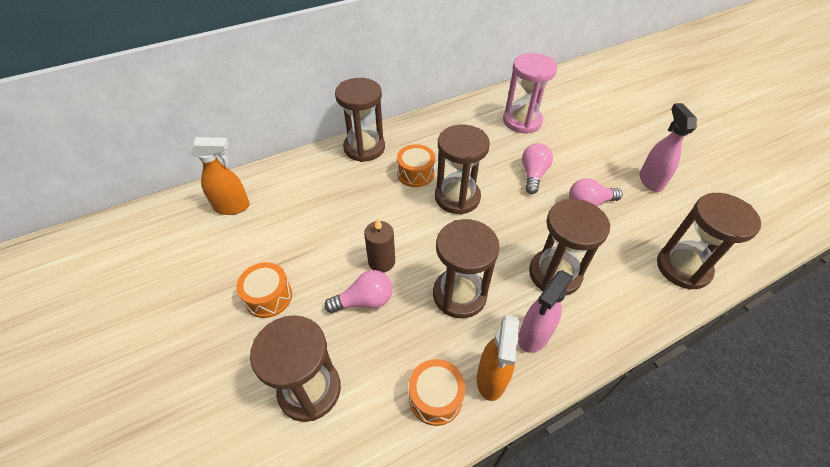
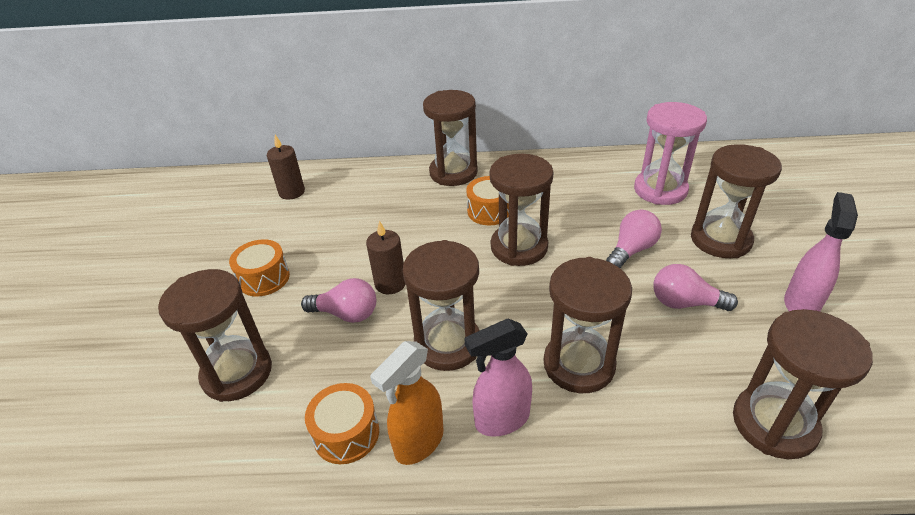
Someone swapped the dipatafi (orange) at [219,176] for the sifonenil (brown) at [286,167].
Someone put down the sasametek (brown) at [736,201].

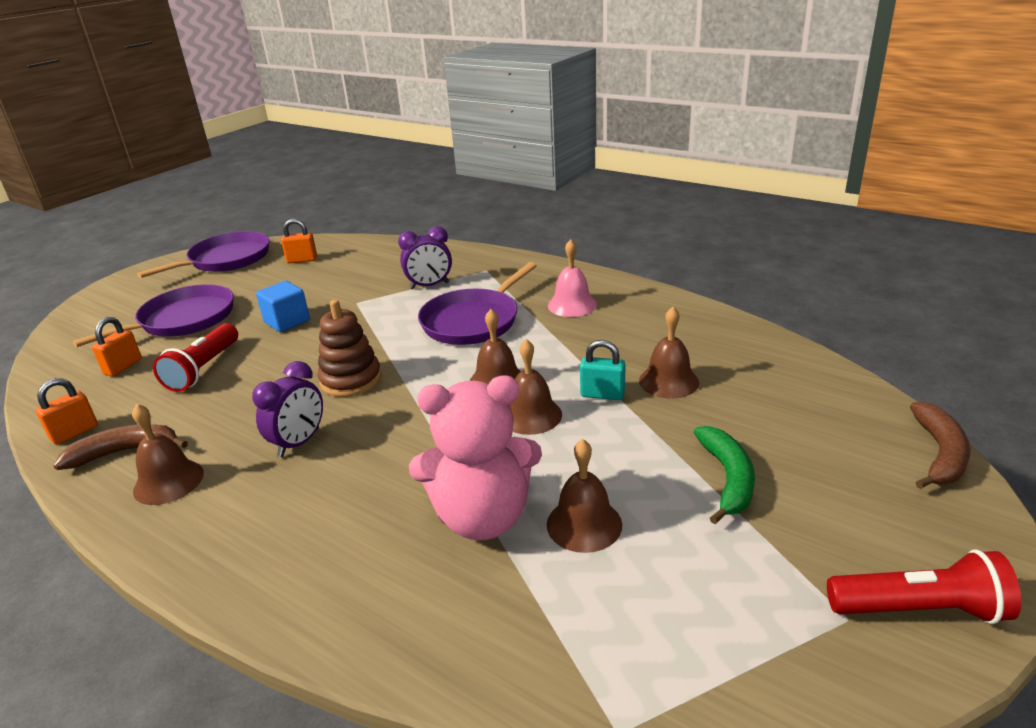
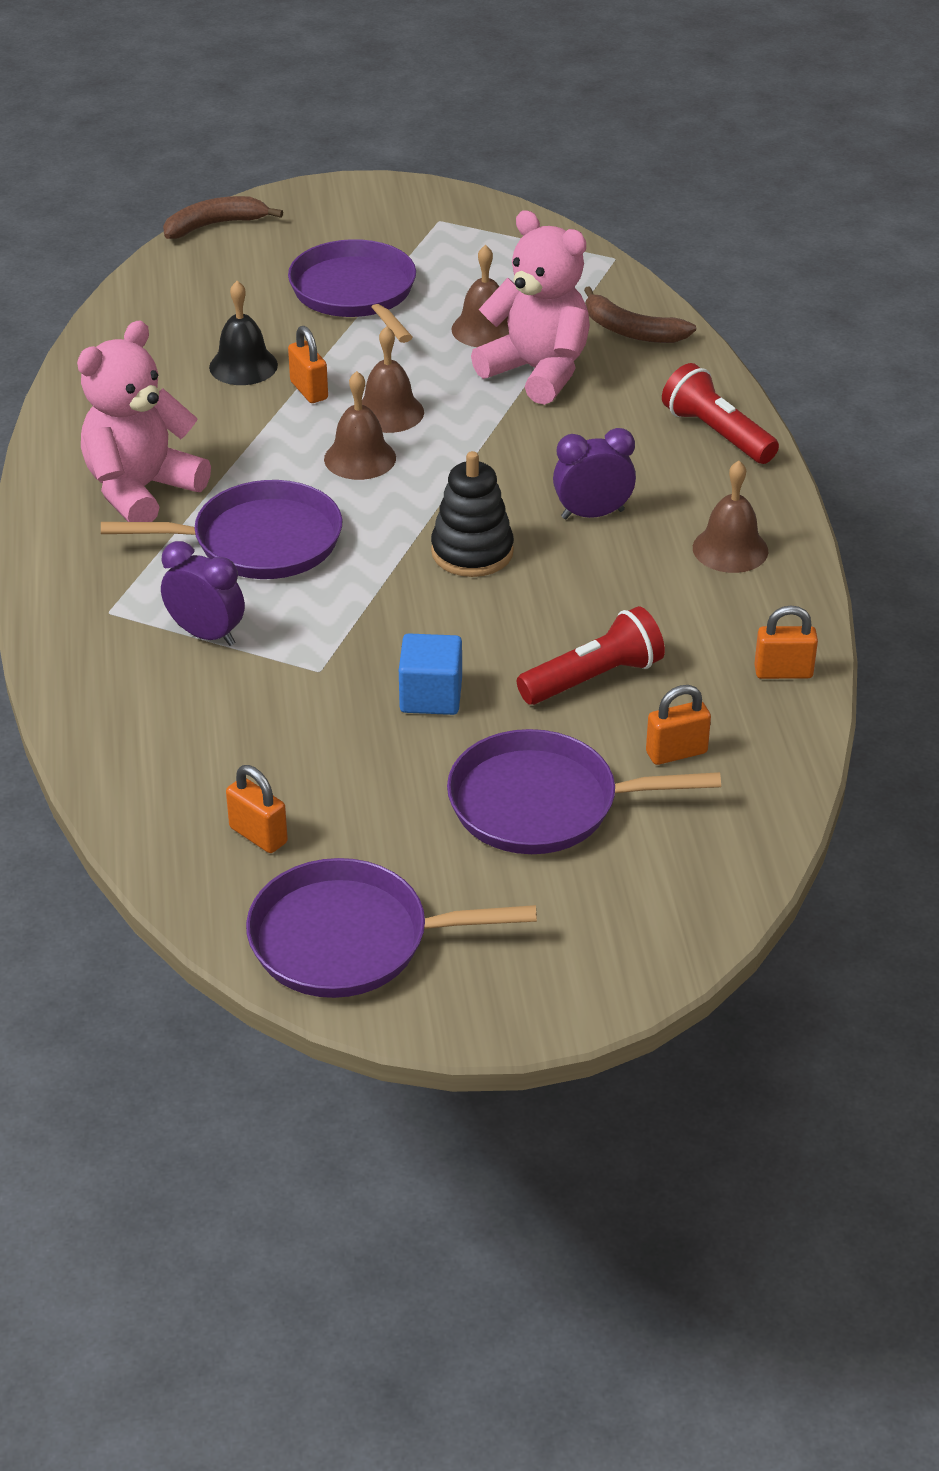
Someone swapped the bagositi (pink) at [572,278] for the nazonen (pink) at [144,421].
Someone repainted the bagositi (brown) at [669,353], which became the bagositi (black) at [243,333].
Someone swapped the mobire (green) at [724,475] for the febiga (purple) at [352,291].
Someone repainted the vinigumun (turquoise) at [602,370], which became the vinigumun (orange) at [308,364].
Someone repainted the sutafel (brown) at [349,348], which became the sutafel (black) at [472,514].
Someone carried the mobire (brown) from [120,447] to [640,314].
Someone carried the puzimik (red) from [924,586] to [720,413].

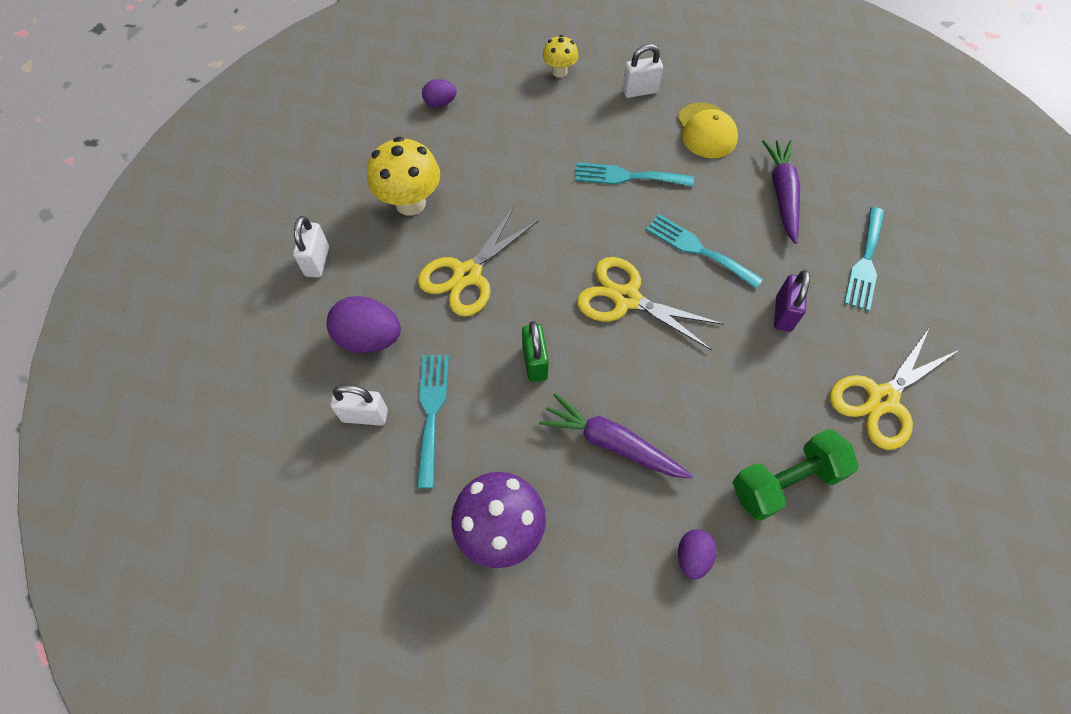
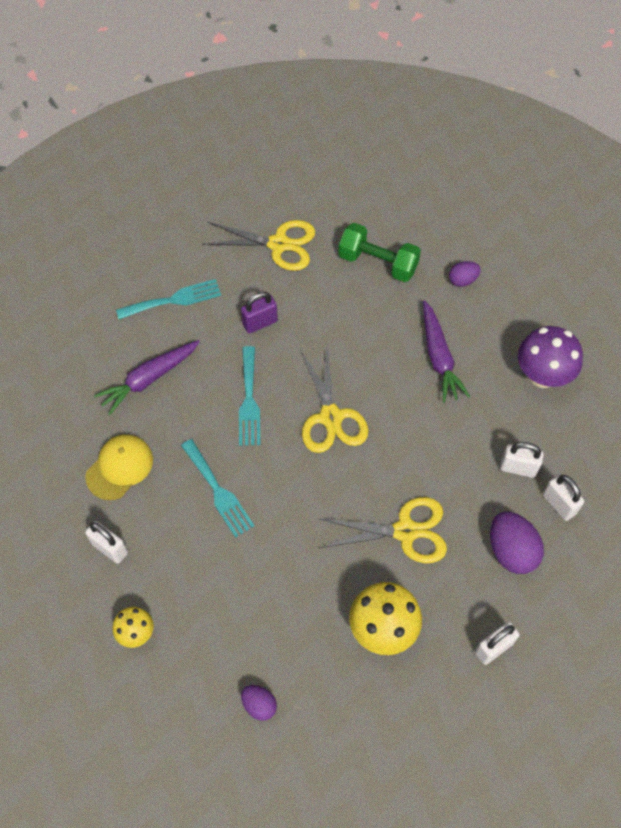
Someone swapped the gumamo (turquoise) at [433,421] for the vinigumun (white) at [522,460].
Someone took away the vinigumun (green) at [535,351].

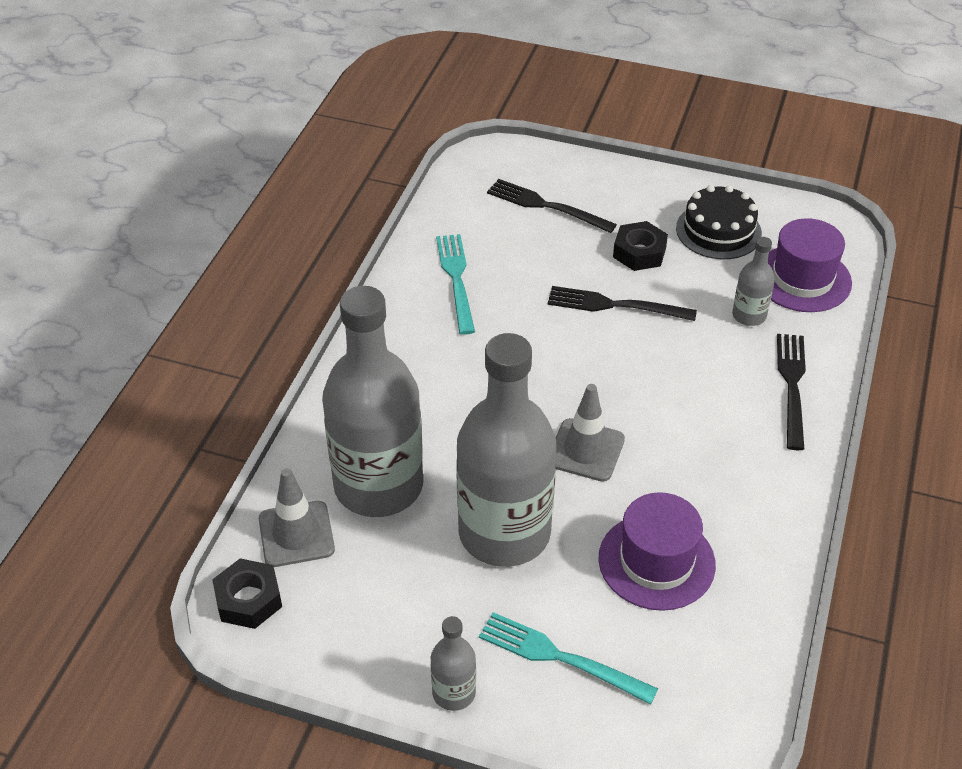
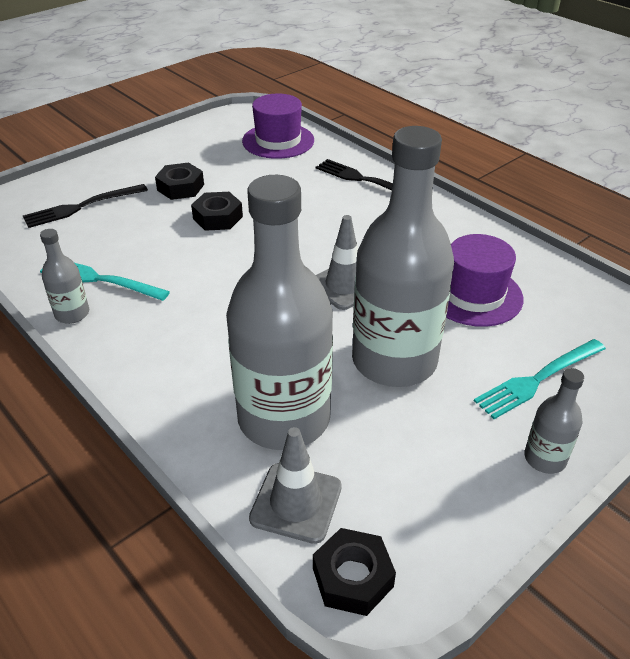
Someone carried the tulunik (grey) from [753,281] to [64,276].
Someone swapped the gumamo (black) at [622,303] for the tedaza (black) at [217,211].
Someone took away the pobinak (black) at [719,222].

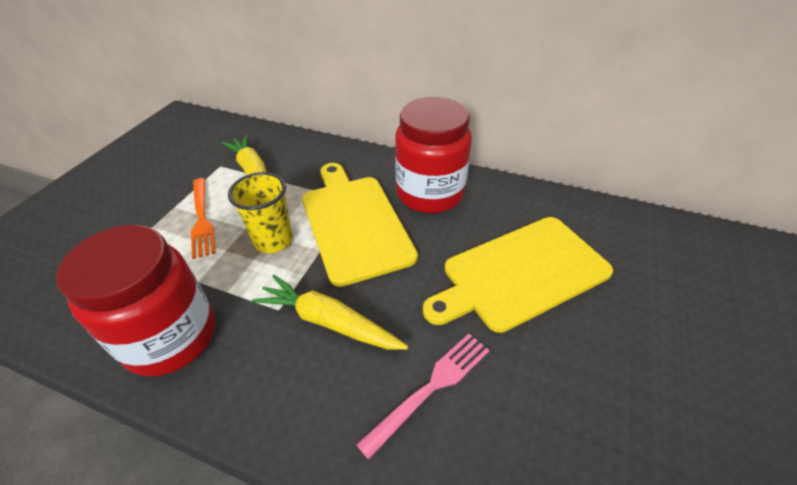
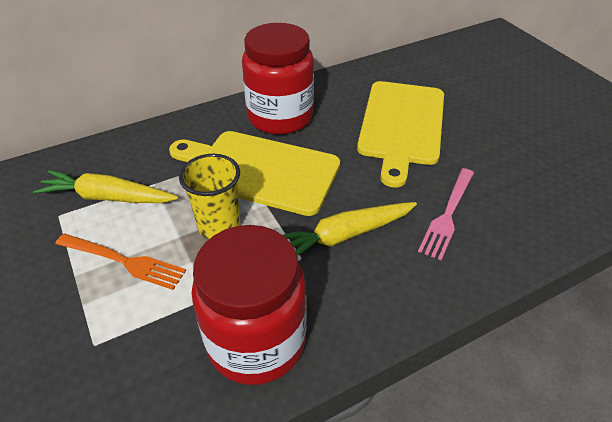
Someone rotated the gumamo (pink) at [422,396] by 150 degrees counterclockwise.

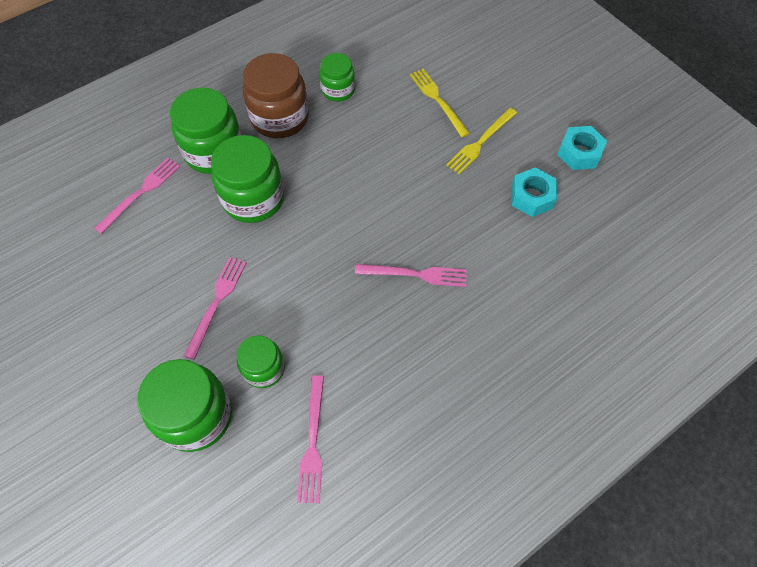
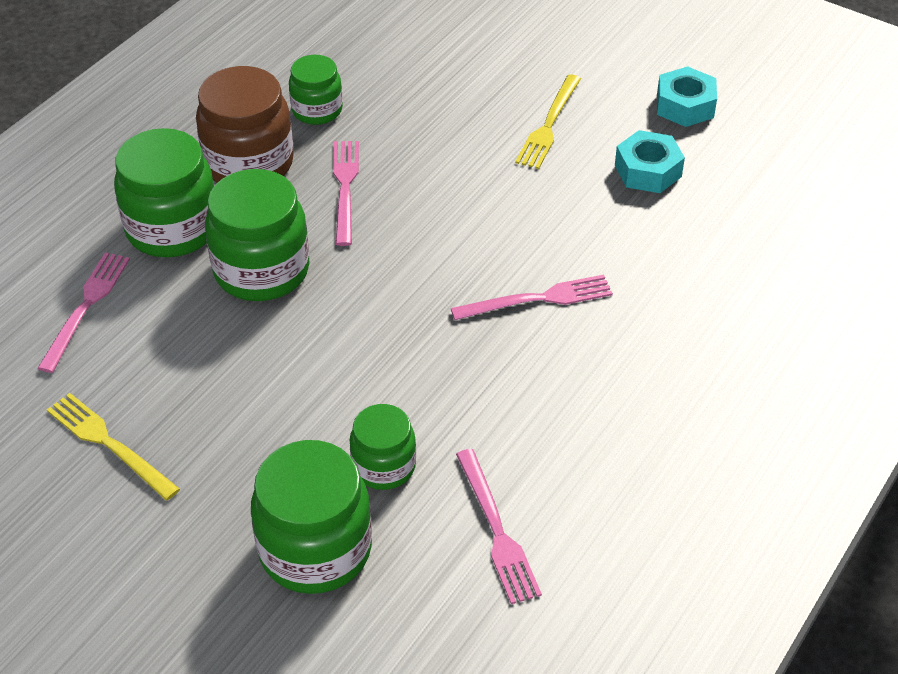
Someone carried the gumamo (yellow) from [440,103] to [113,447].
Someone carried the gumamo (pink) from [215,308] to [346,193].

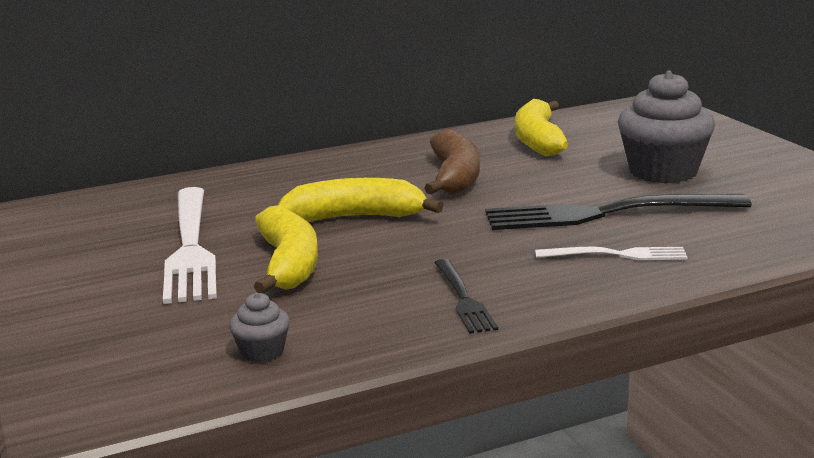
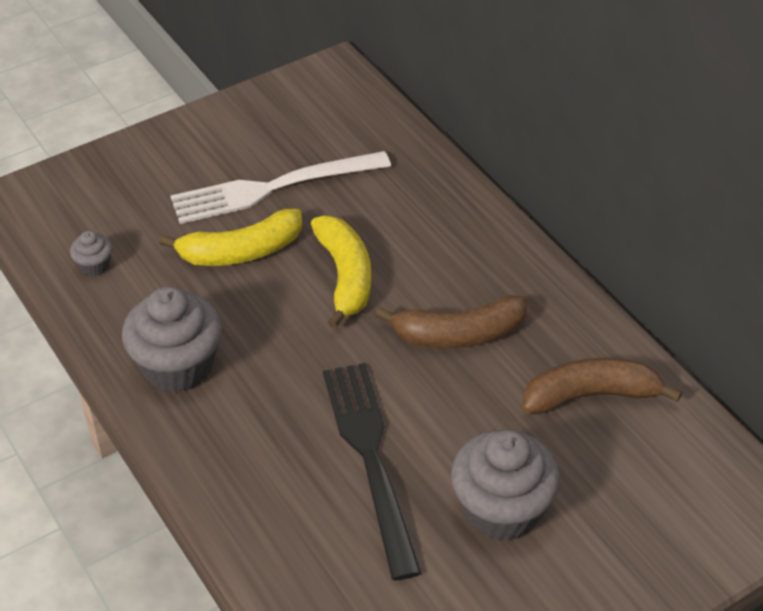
Someone swapped the gumamo (black) at [466,296] for the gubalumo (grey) at [172,339].
Someone repainted the mobire (yellow) at [541,127], which became the mobire (brown) at [602,386].
Someone took away the gumamo (white) at [611,253].

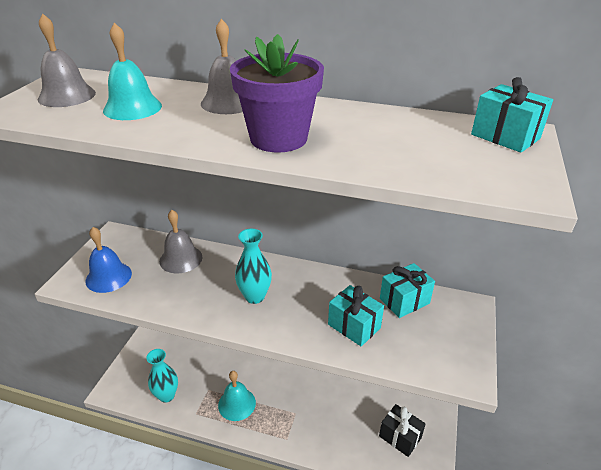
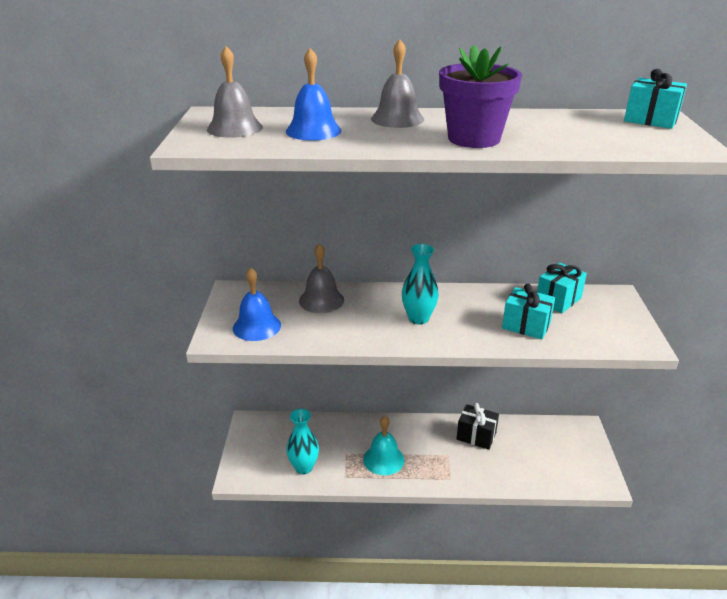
Someone repainted the bagositi (turquoise) at [132,71], which became the bagositi (blue) at [314,94].
Someone carried the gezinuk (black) from [402,430] to [478,426].

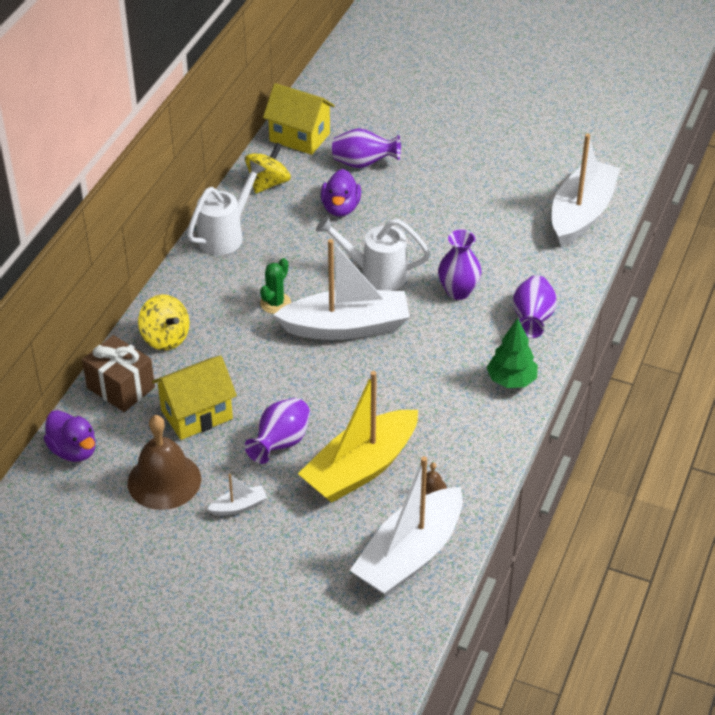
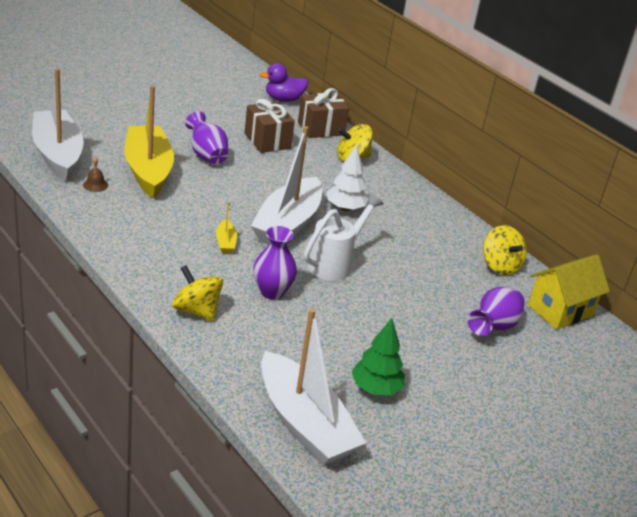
Someone swapped the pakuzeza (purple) at [535,306] for the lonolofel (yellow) at [197,293].
Someone put down the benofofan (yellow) at [226,228].
Someone swapped the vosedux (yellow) at [194,397] for the gezinuk (brown) at [270,126].
Someone swapped the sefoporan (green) at [275,286] for the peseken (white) at [348,177].
Someone carried the peseken (green) from [512,353] to [378,356].
Someone took away the bagositi (brown) at [164,462].
Someone took away the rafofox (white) at [226,207].
Someone took away the benofofan (white) at [237,495].
Someone took away the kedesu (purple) at [341,193].

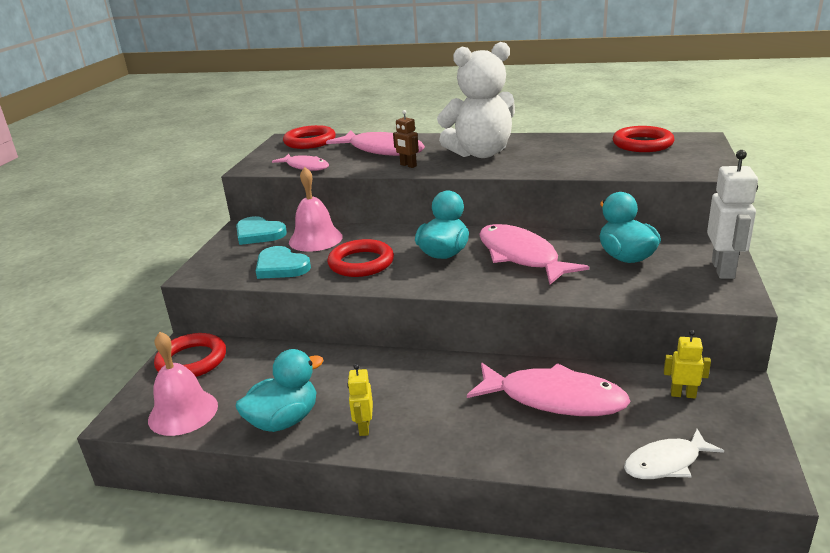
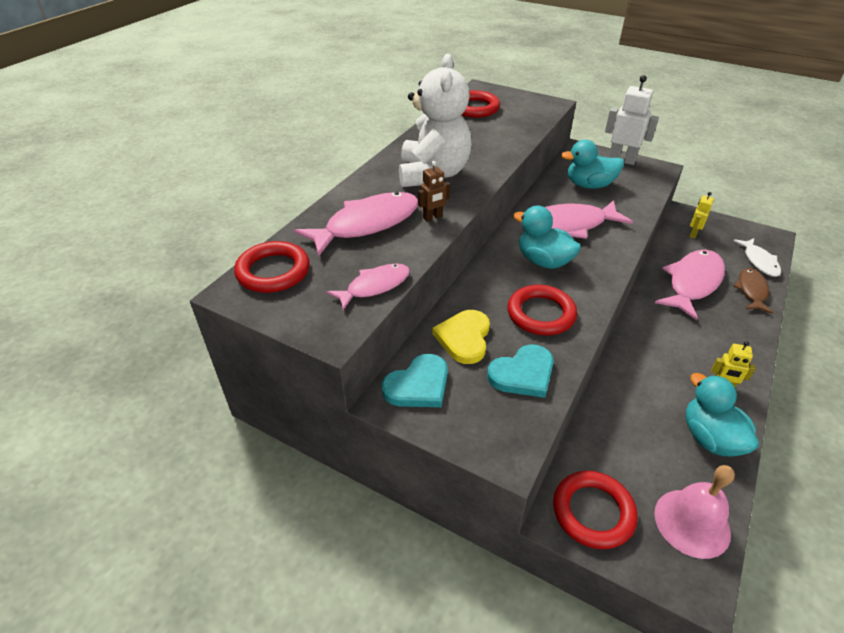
Someone swapped the bagositi (pink) at [316,209] for the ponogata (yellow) at [461,337].
Someone put down the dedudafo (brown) at [753,291].

